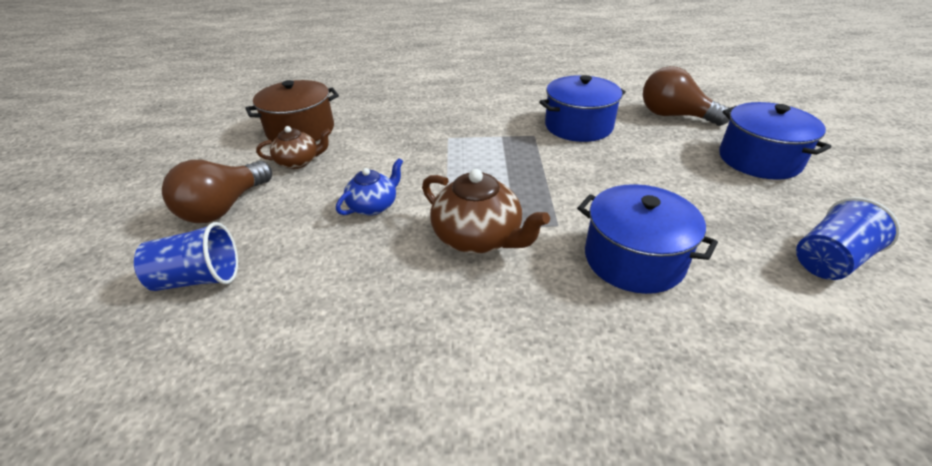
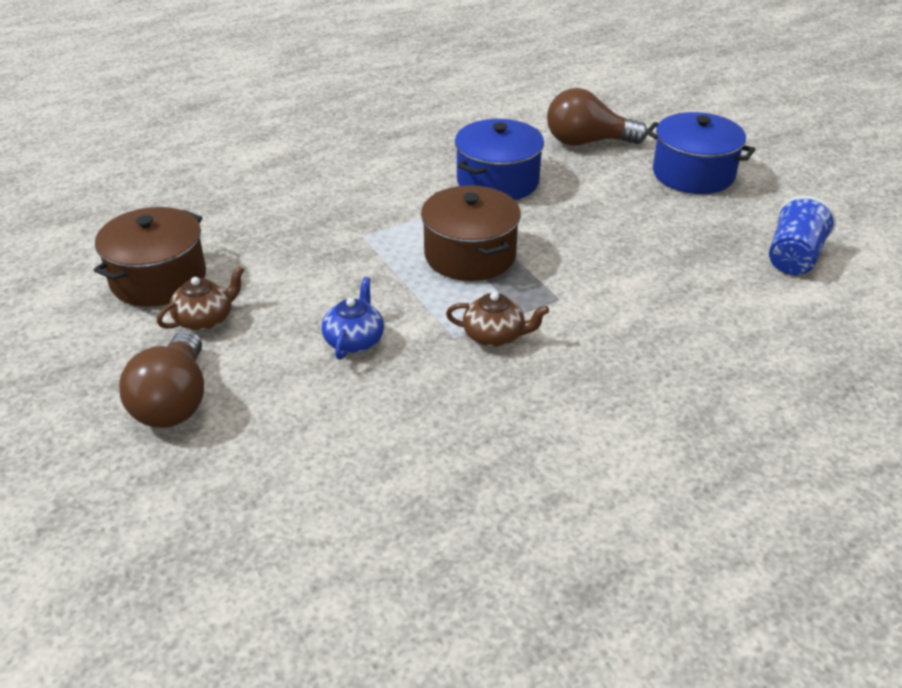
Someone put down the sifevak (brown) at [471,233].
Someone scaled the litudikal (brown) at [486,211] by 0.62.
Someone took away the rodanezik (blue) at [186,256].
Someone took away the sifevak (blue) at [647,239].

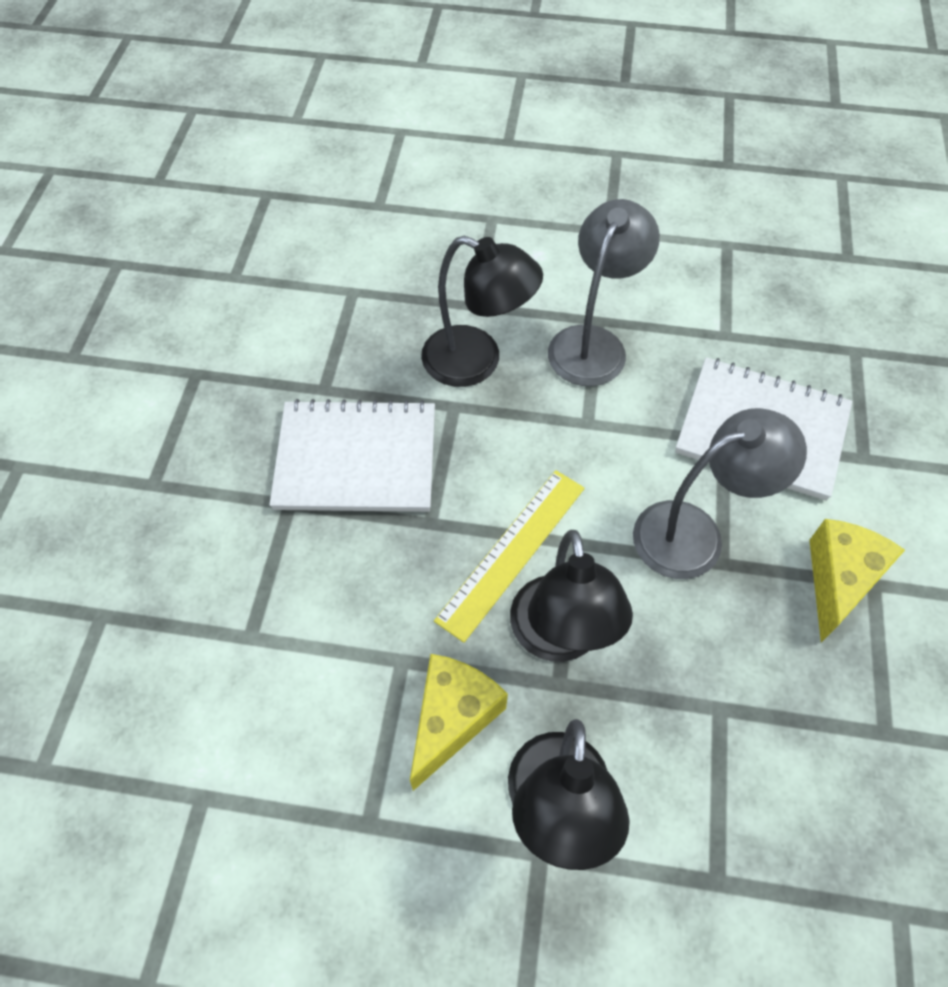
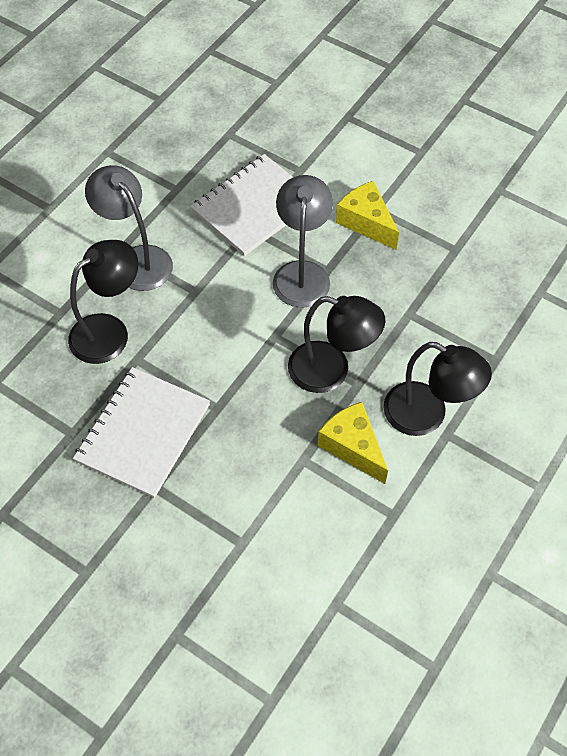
Someone took away the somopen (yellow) at [509,556].

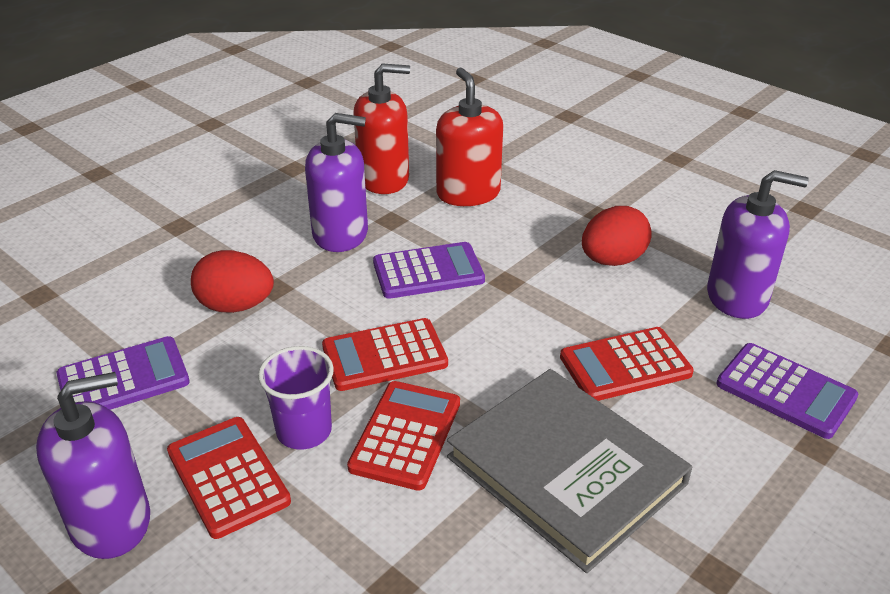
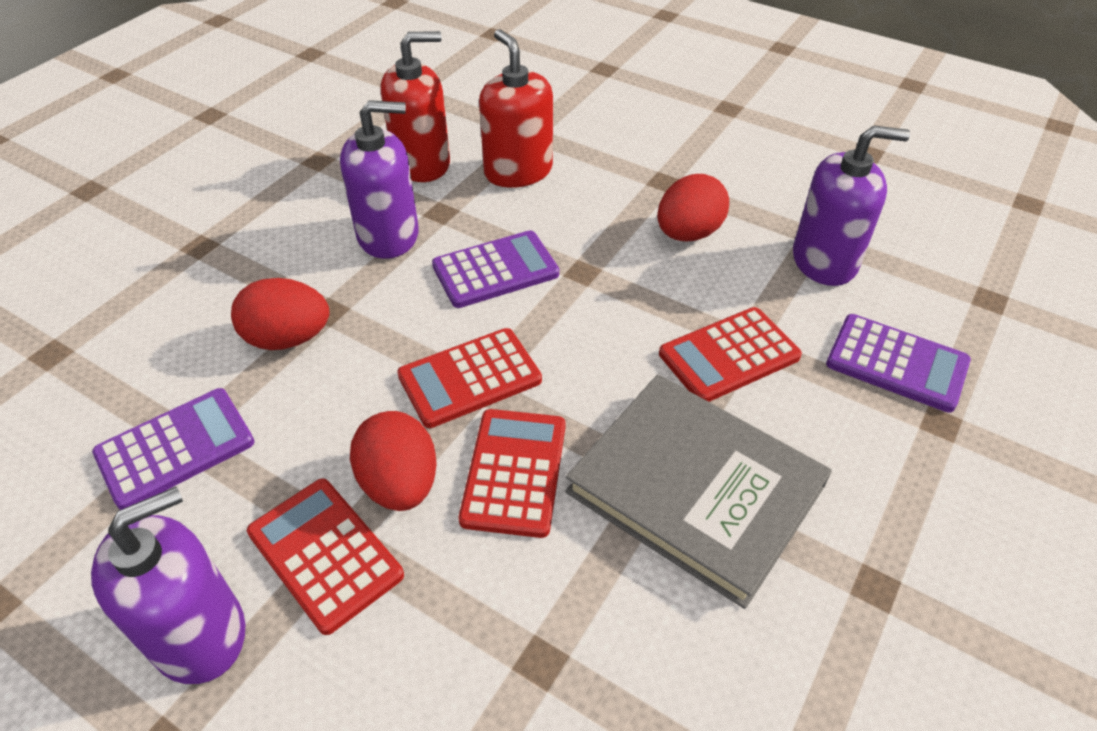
Someone swapped the rodanezik (purple) at [296,398] for the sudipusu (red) at [393,461].

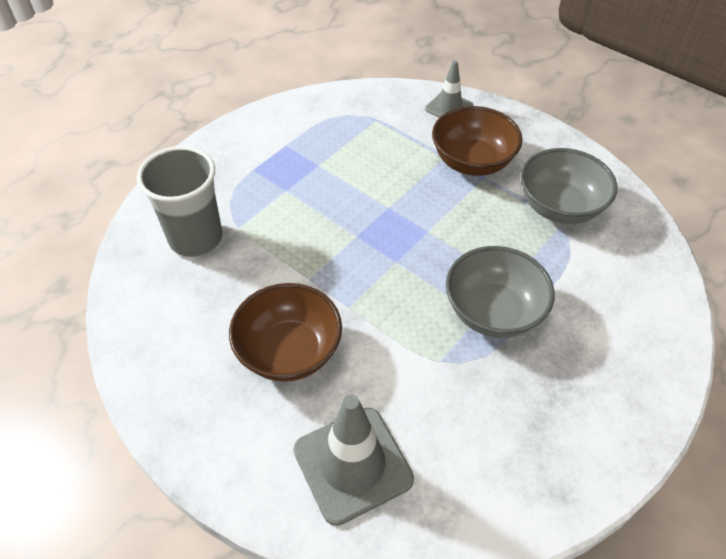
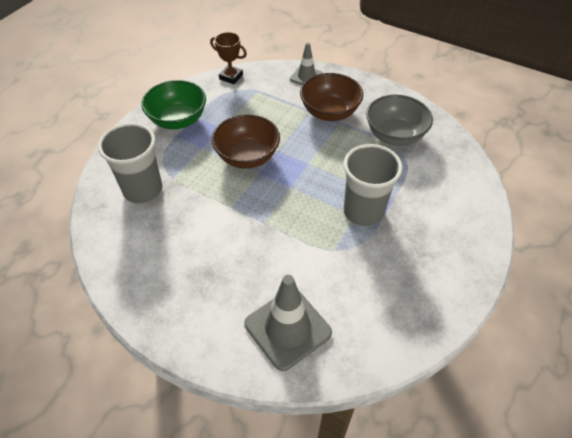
Someone put down the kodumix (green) at [173,104].
Someone put down the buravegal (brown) at [228,58].
Someone carried the kodumix (brown) from [285,332] to [246,141].
Someone swapped the kodumix (grey) at [500,292] for the rodanezik (grey) at [373,185].

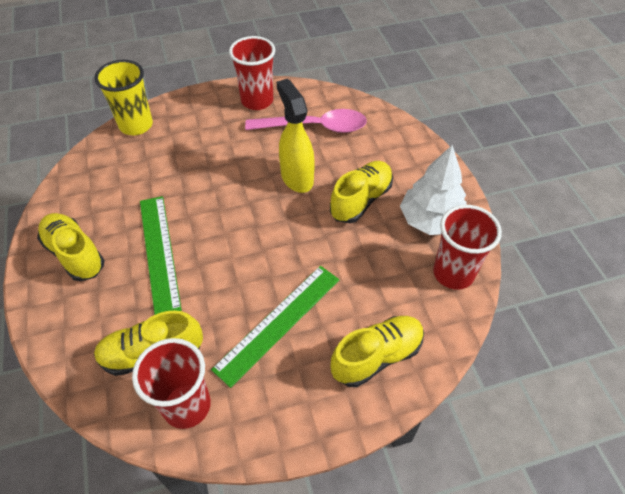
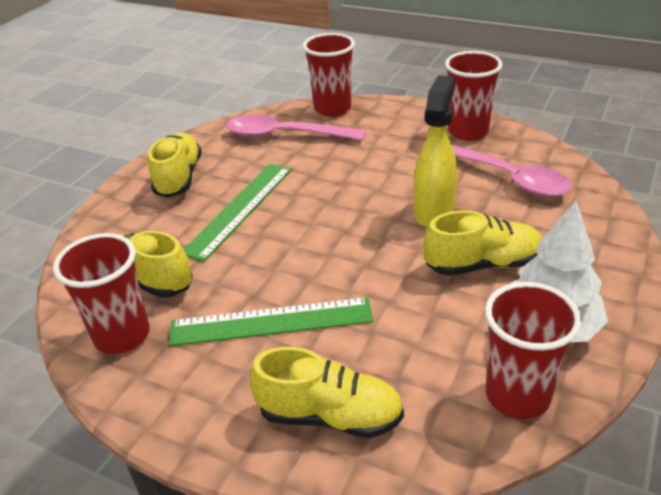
Someone put down the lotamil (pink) at [296,127].
Someone repainted the rodanezik (yellow) at [123,97], which became the rodanezik (red) at [329,75].

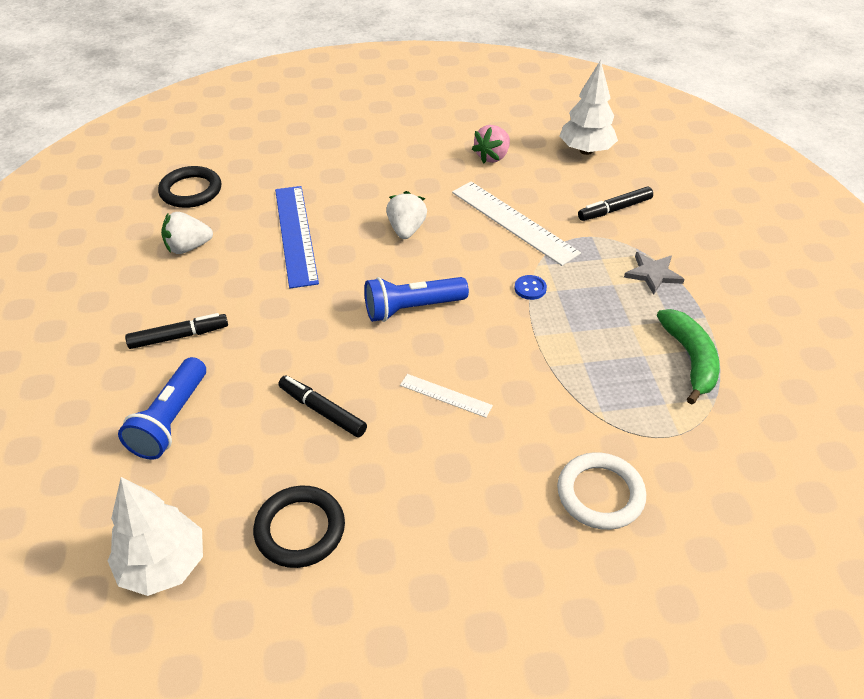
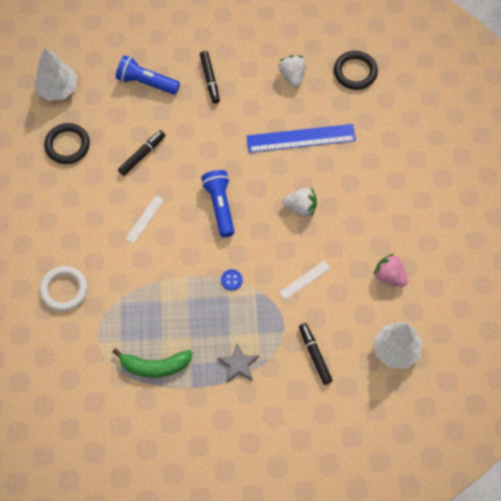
Someone scaled the somopen (white) at [516,223] by 0.50.

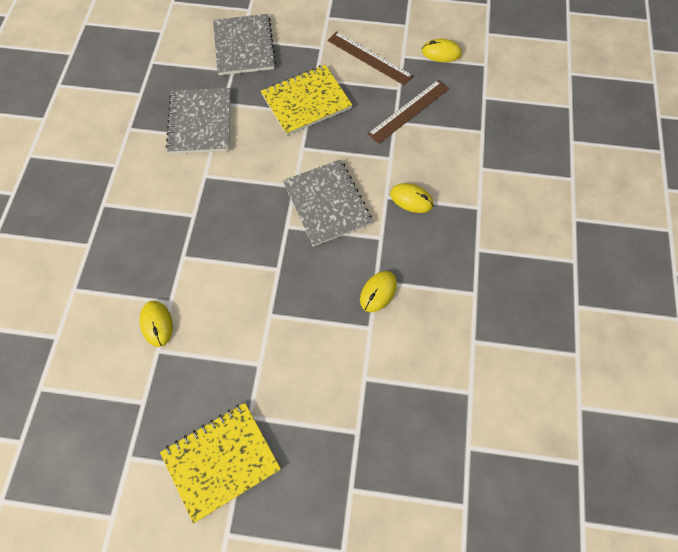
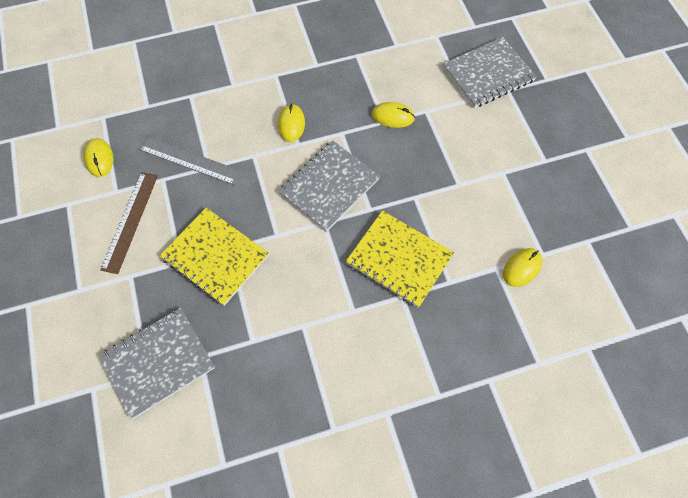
Someone repainted the somopen (brown) at [408,112], which became the somopen (grey) at [190,161].
Someone carried the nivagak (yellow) from [220,463] to [400,259].
Someone carried the nivagak (grey) from [198,121] to [490,72].

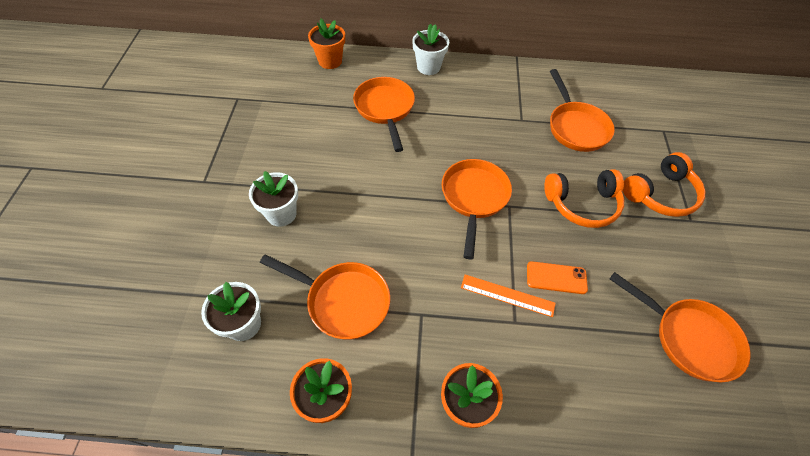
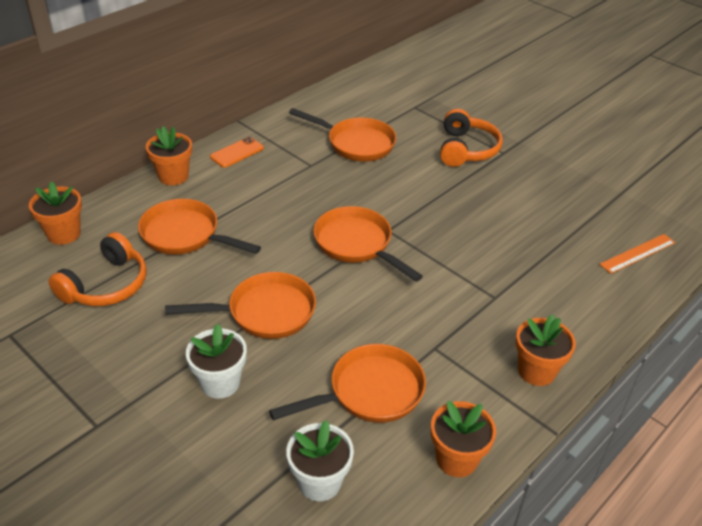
Someone carried the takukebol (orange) from [584,198] to [98,269].
Someone repainted the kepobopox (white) at [430,49], which became the kepobopox (orange) at [169,155].
Someone carried the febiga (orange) from [680,327] to [240,305].
Someone carried the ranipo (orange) from [557,277] to [237,152].
Someone carried the somopen (orange) from [508,296] to [637,254].

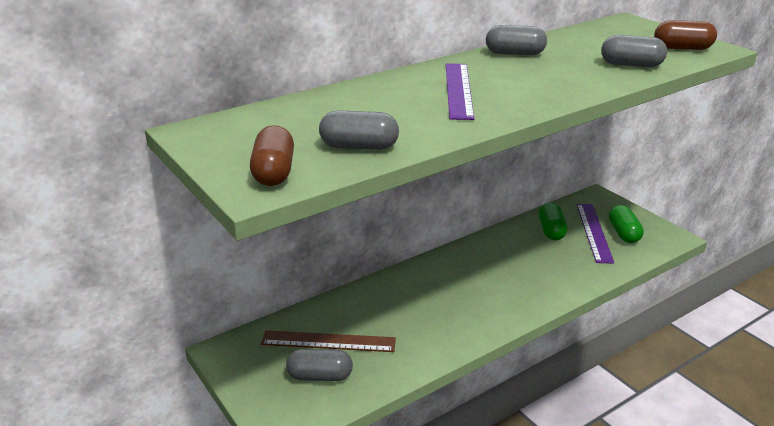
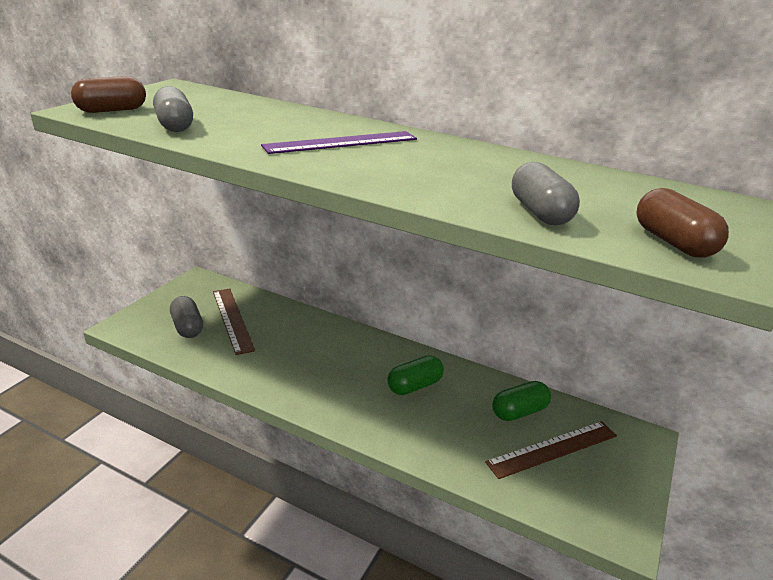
Someone carried the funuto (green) from [626,224] to [415,375].
Someone repainted the somopen (purple) at [595,234], which became the somopen (brown) at [551,450].
Someone took away the funuto (grey) at [516,40].

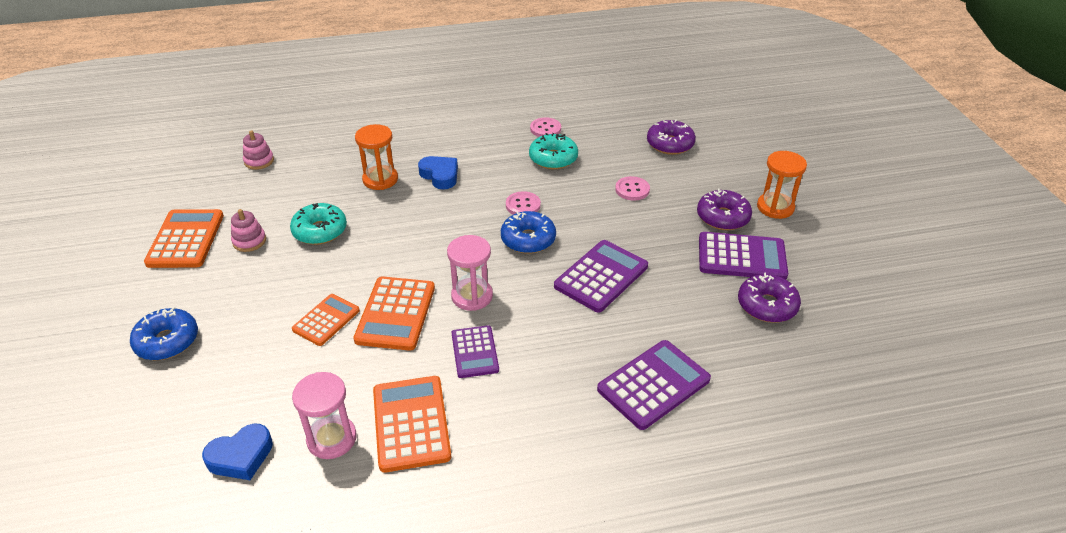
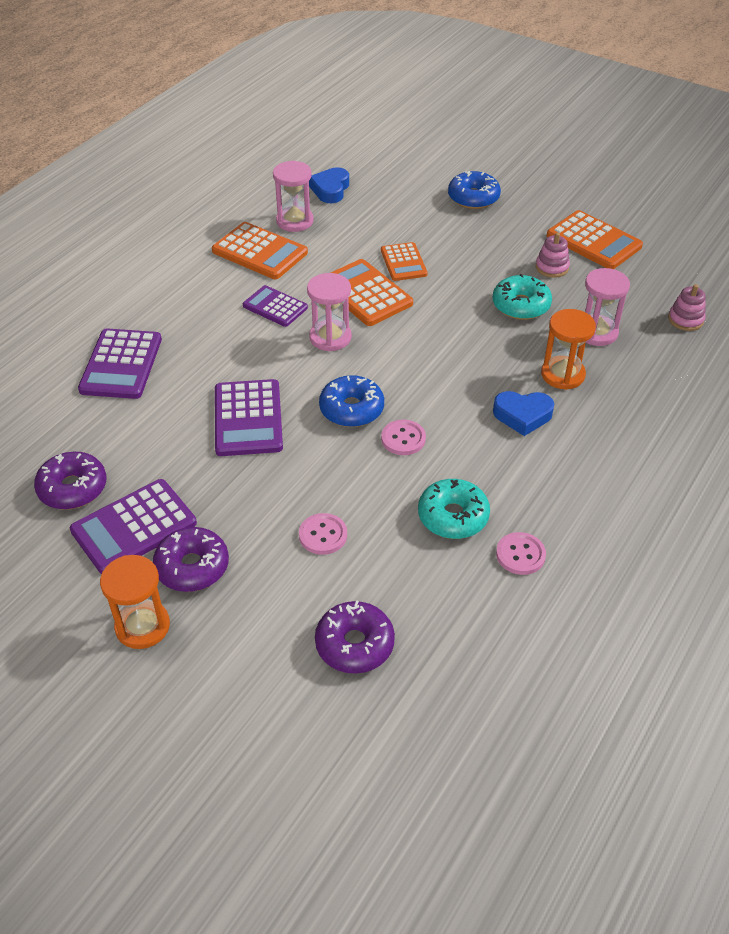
Someone put down the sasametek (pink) at [607,307].

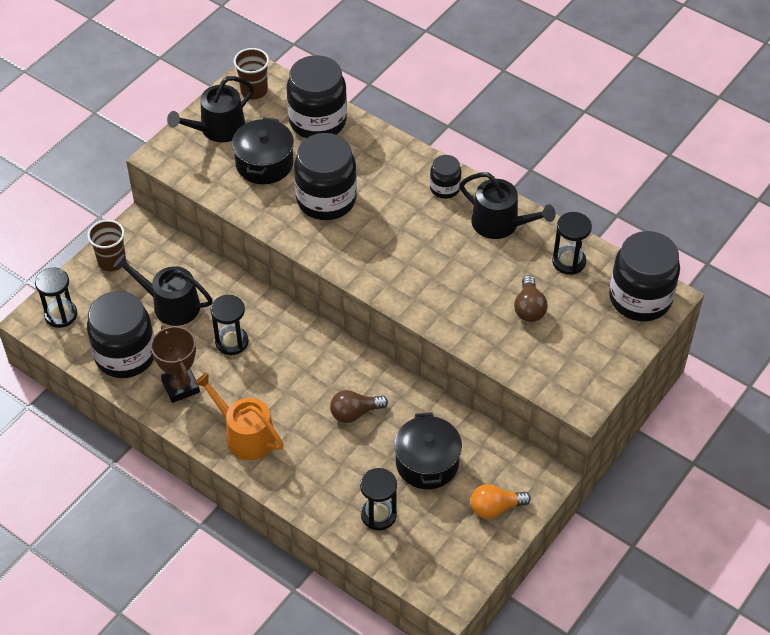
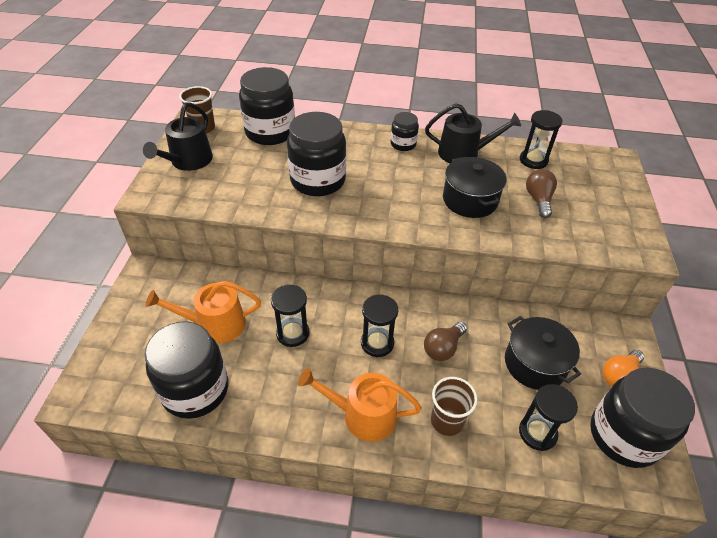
Someone repainted the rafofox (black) at [163,290], which became the rafofox (orange) at [203,312].
Someone carried the sasametek (black) from [56,298] to [380,325].
Someone carried the rodanezik (brown) from [106,245] to [454,406].
Someone carried the sifevak (black) from [263,150] to [475,187].
Someone rotated the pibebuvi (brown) at [530,298] by 150 degrees counterclockwise.
Someone carried the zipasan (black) from [644,276] to [642,418].
Someone took away the buravegal (brown) at [175,364].

